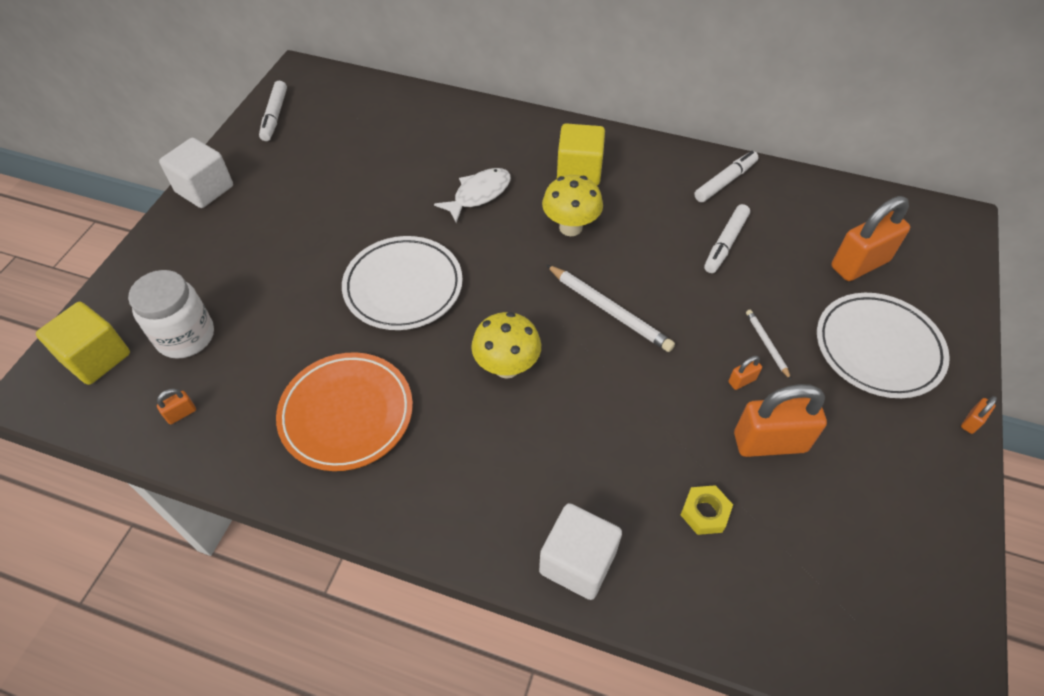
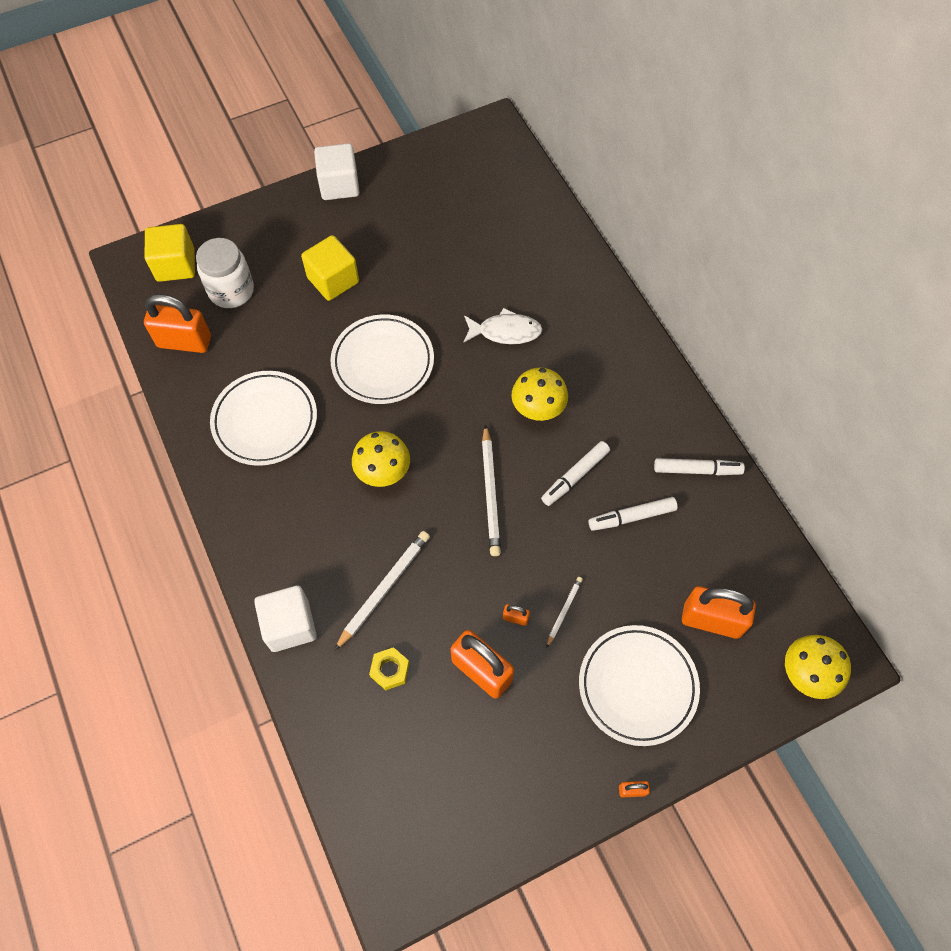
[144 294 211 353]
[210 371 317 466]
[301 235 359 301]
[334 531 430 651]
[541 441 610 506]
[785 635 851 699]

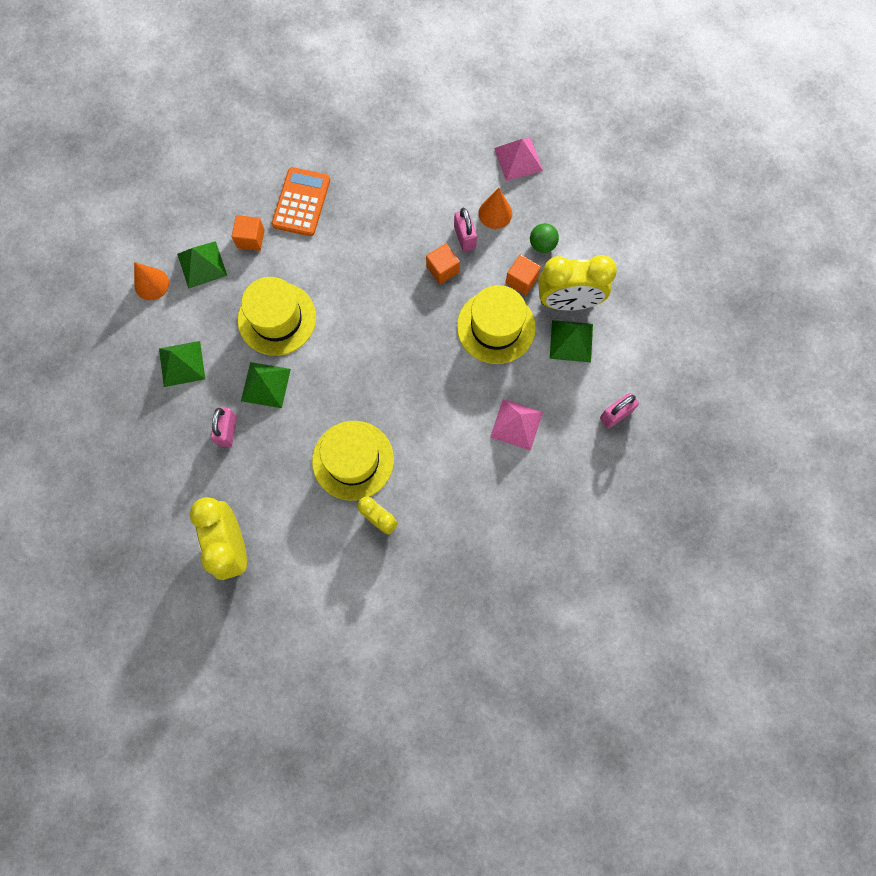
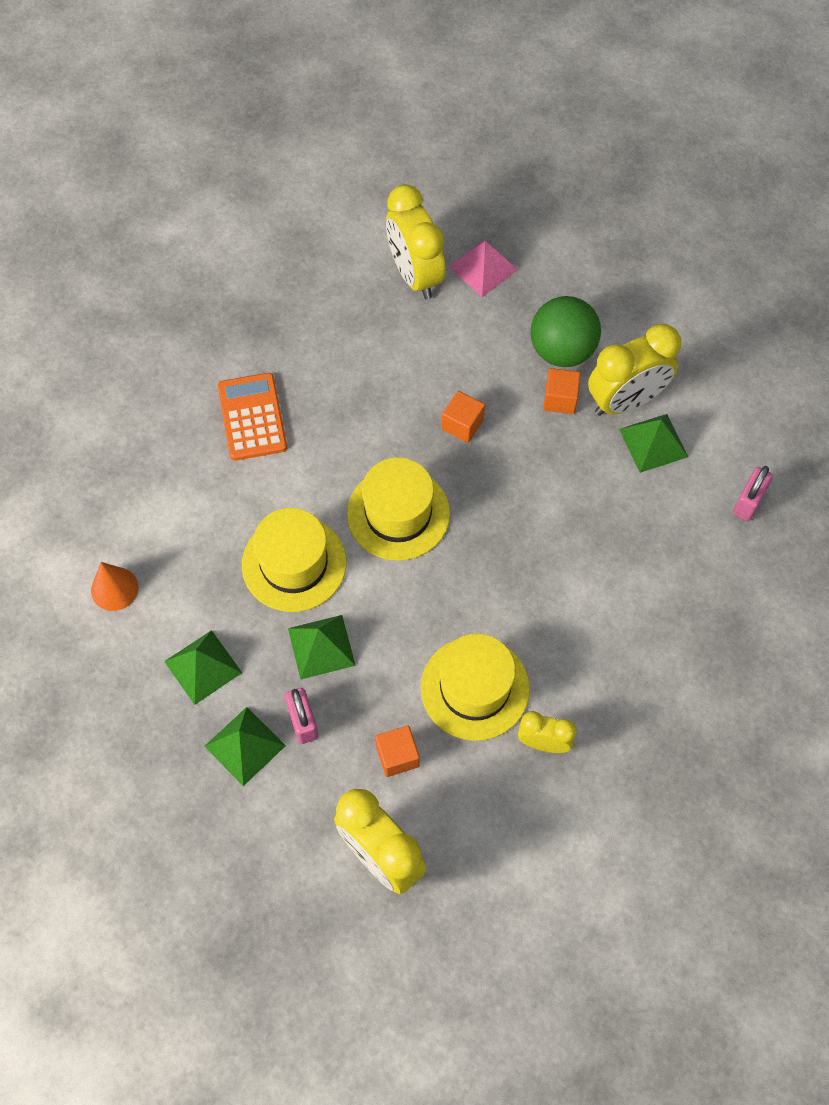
[204 707 286 786]
[347 457 450 561]
[375 726 420 777]
[386 184 446 300]
[530 296 601 367]
[454 208 477 252] (first image)
[479 188 512 229] (first image)
[490 399 543 451] (first image)

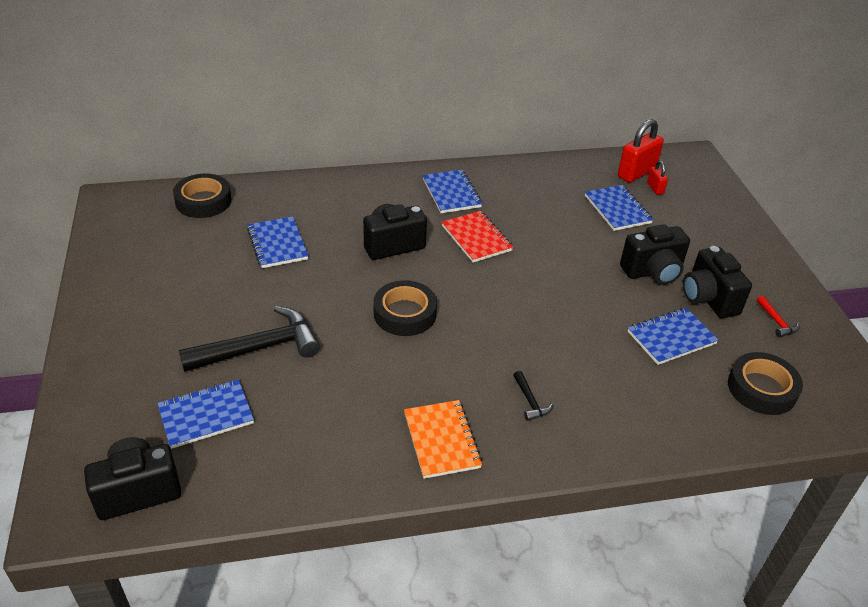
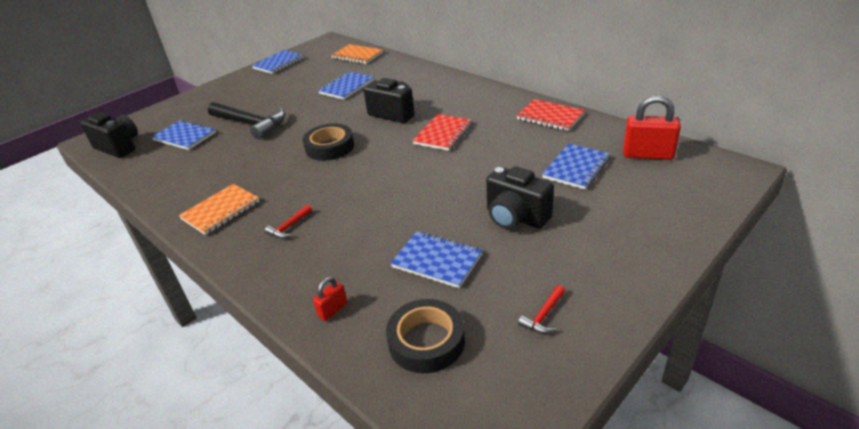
[252 50 304 74]
[265 205 312 238]
[313 277 347 321]
[331 44 383 64]
[516 99 585 131]
[683 246 752 318] (first image)

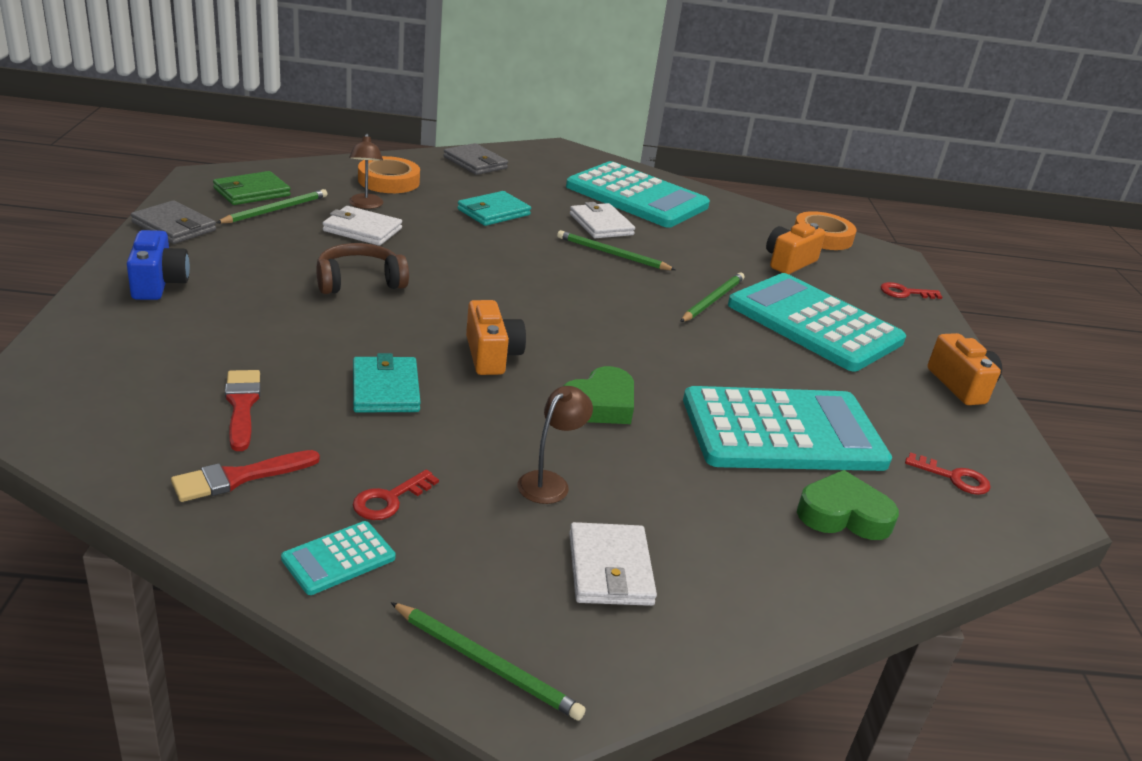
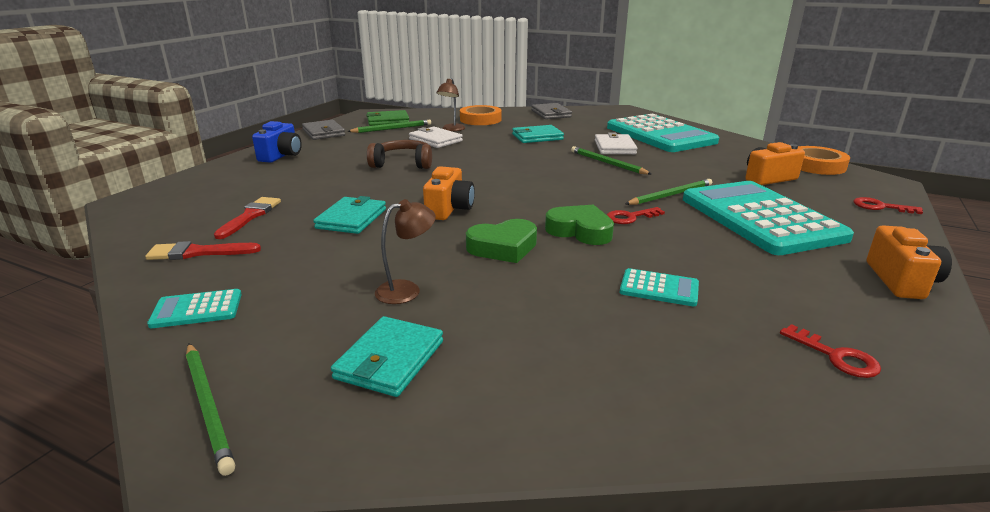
[331 316 443 397]
[545 205 614 245]
[607 207 665 224]
[620 268 699 306]

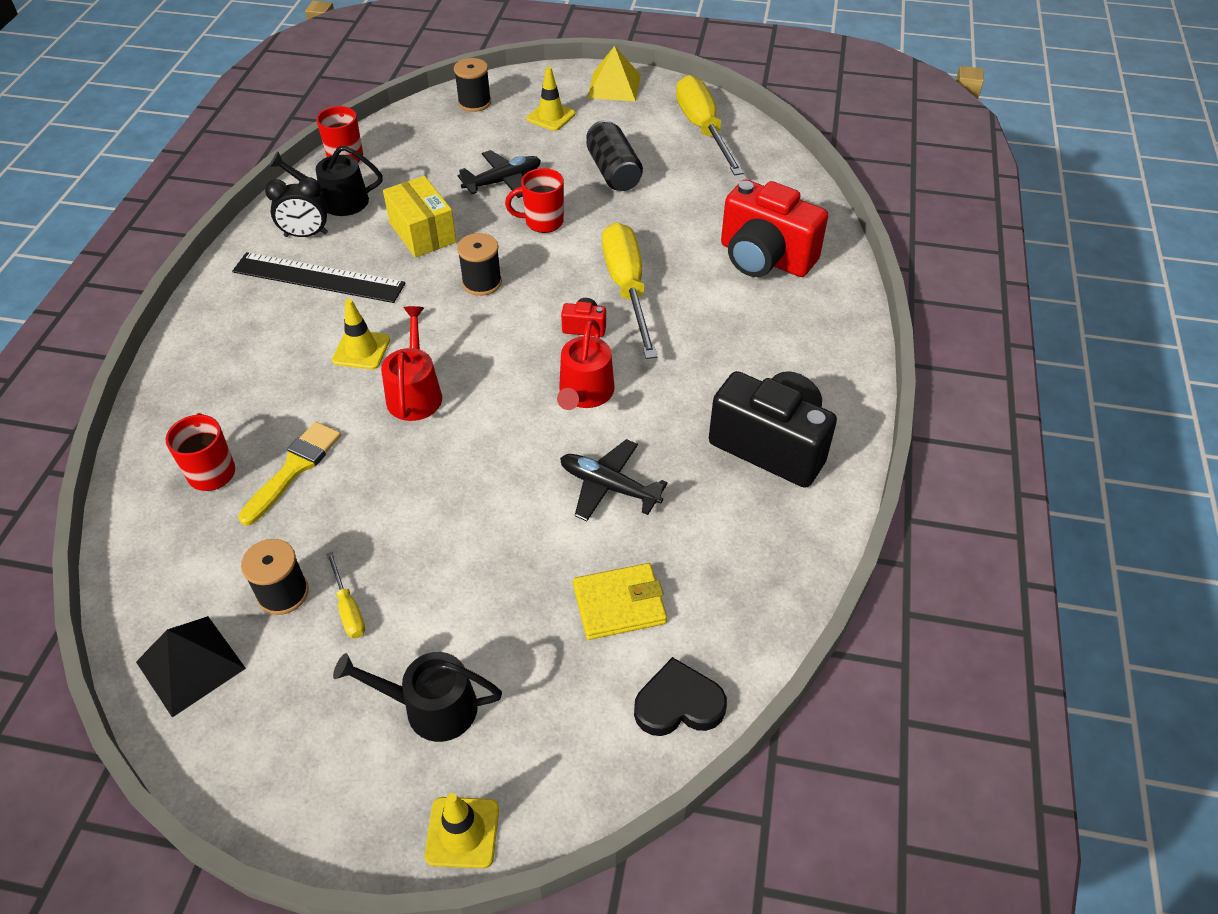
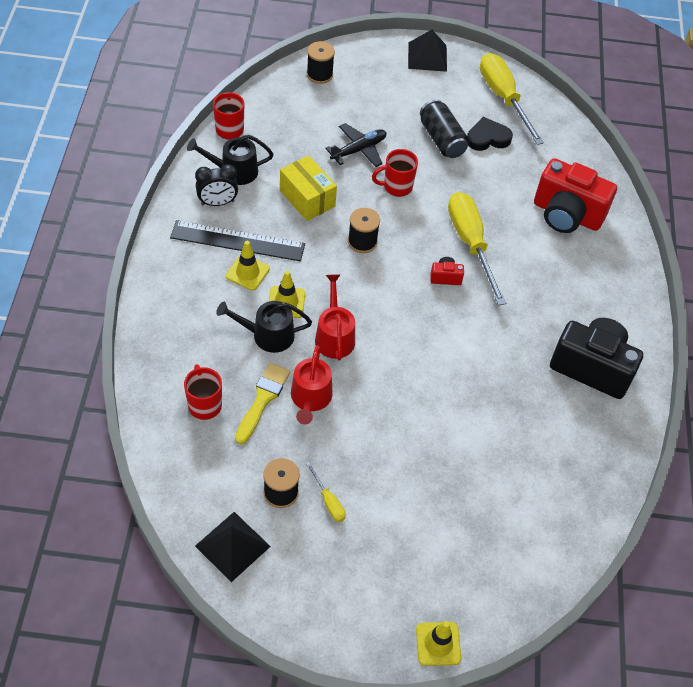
[216 301 312 353]
[226 241 270 291]
[291 345 332 424]
[408 30 447 72]
[467 117 513 151]
[560 439 668 521] (first image)
[573 563 667 640] (first image)

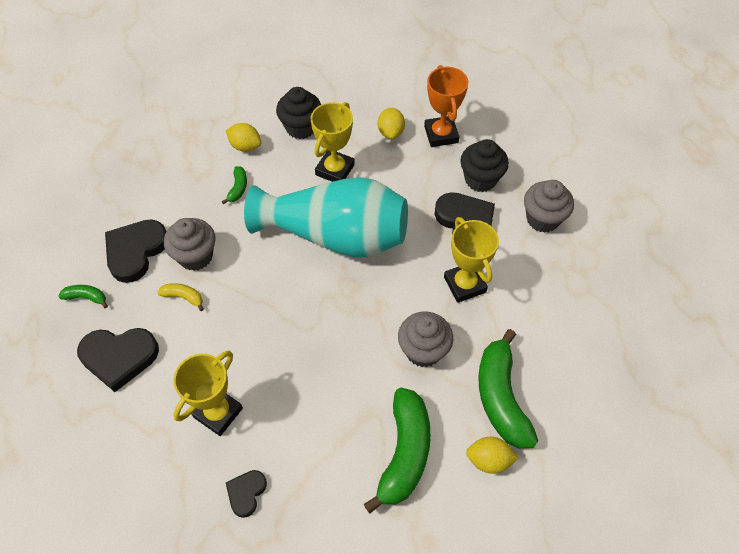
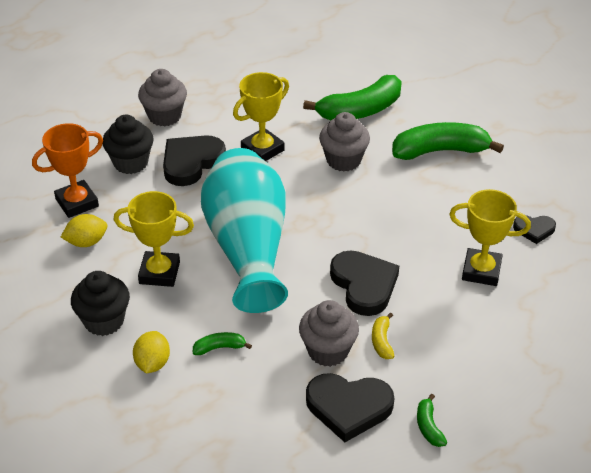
[330 250 399 316]
[466 437 519 474] (first image)

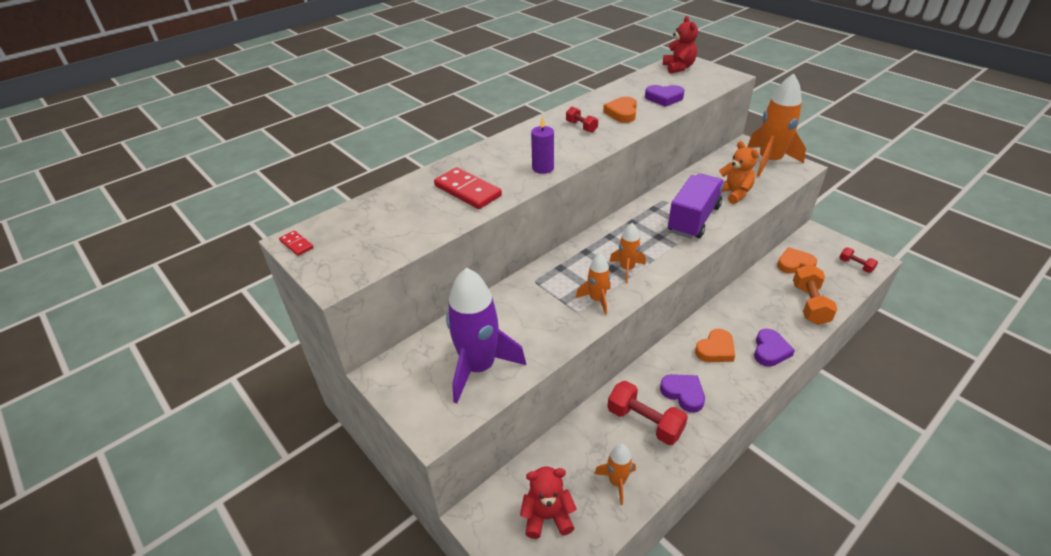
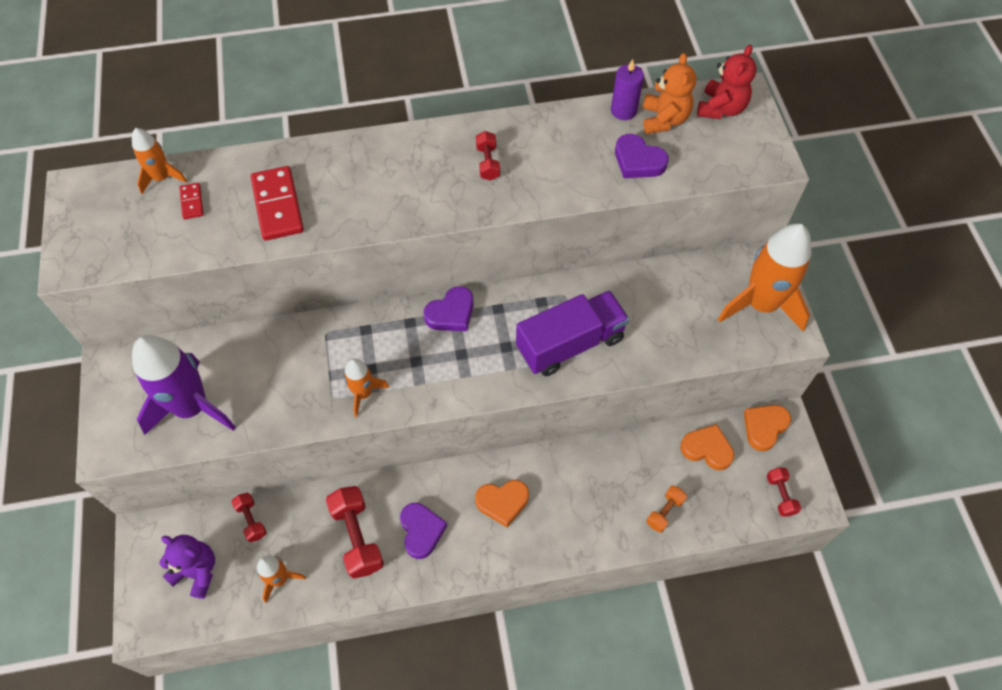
[132 128 187 194]
[159 535 215 599]
[179 183 204 219]
[231 492 267 542]
[424 286 474 331]
[611 59 644 120]
[643 53 696 134]
[646 485 687 533]
[744 405 791 451]

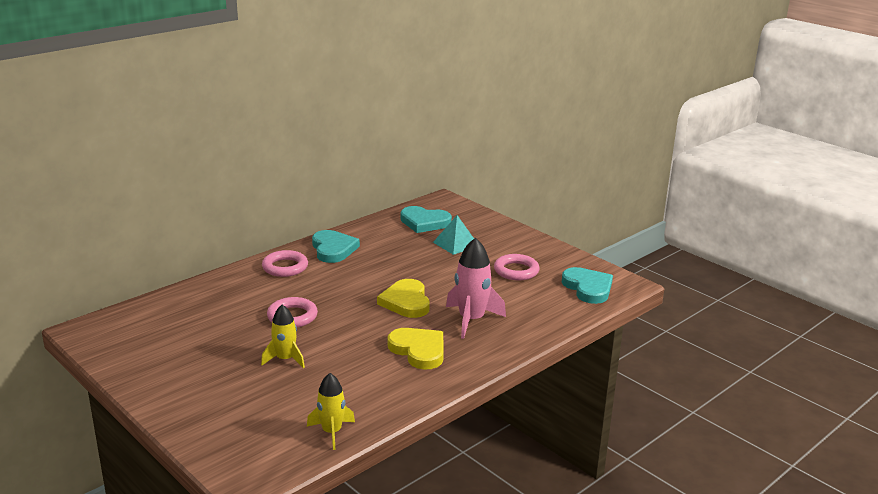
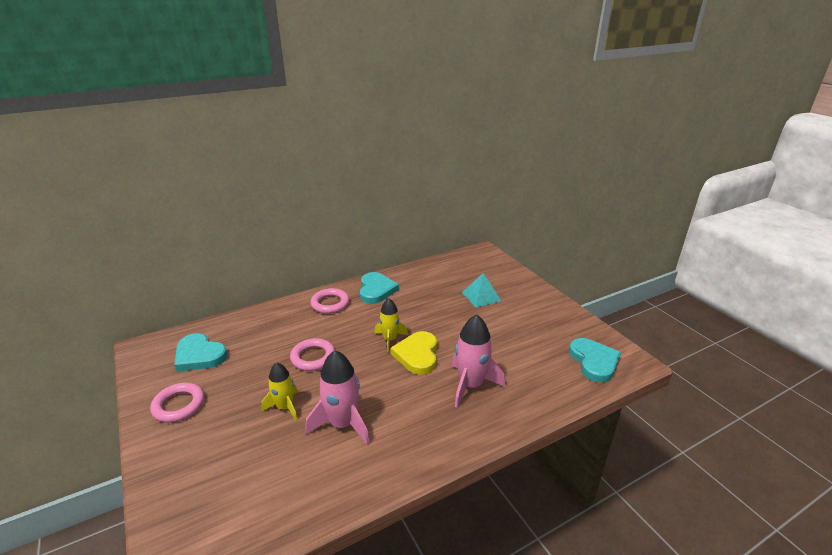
[150 383 204 422]
[174 333 228 371]
[306 350 370 445]
[374 298 408 353]
[388 328 444 370] (first image)

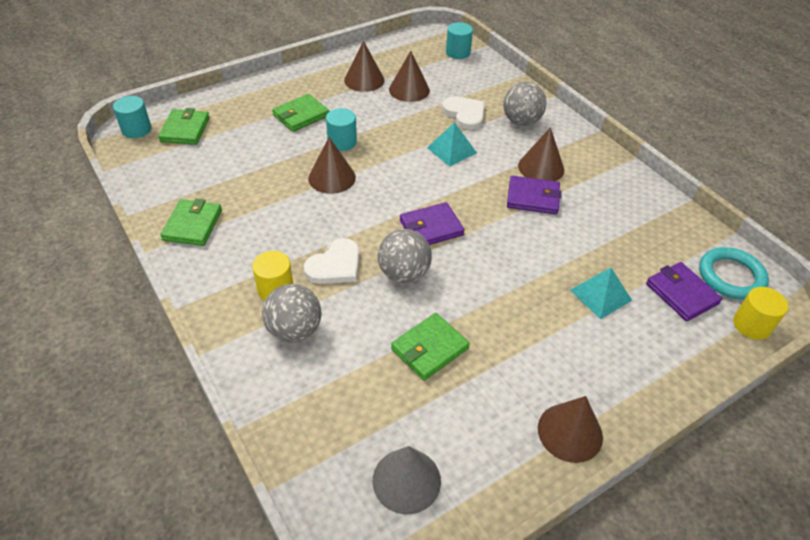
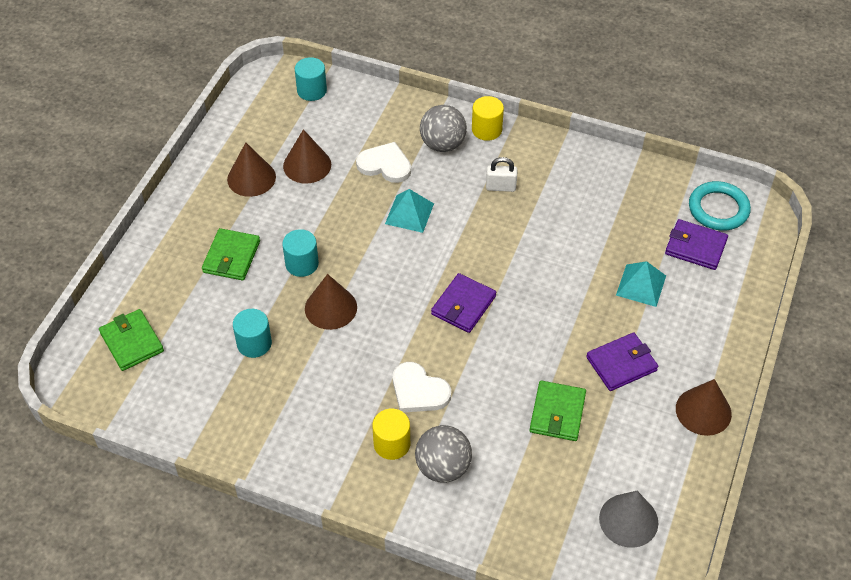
[233 309 272 358]
[393 362 451 412]
[472 96 504 141]
[486 157 517 192]
[586 332 658 391]
[160 199 222 246] (first image)
[378 229 432 283] (first image)

